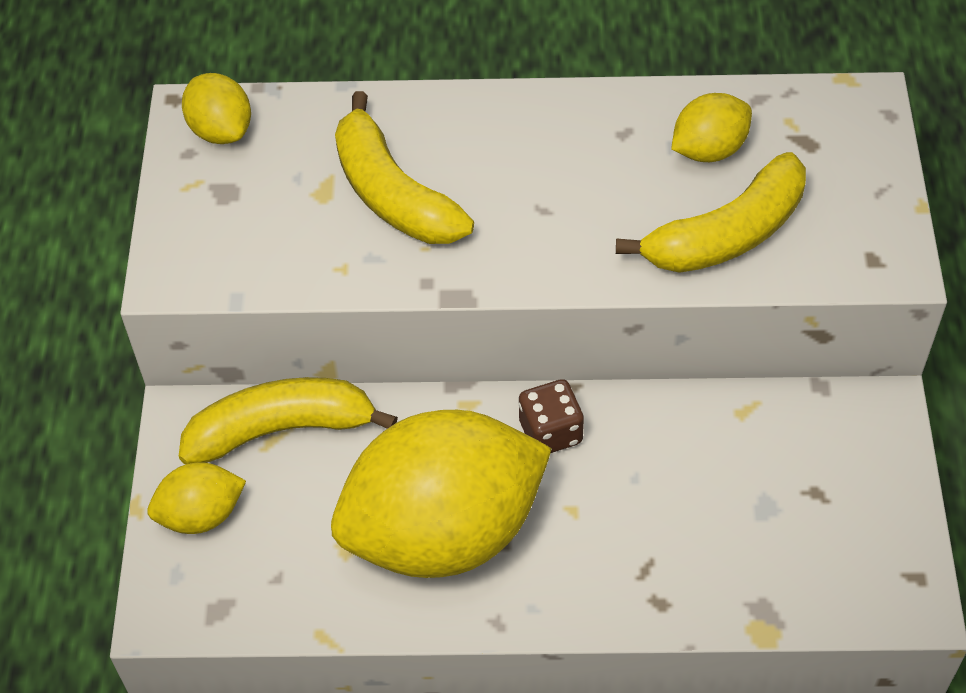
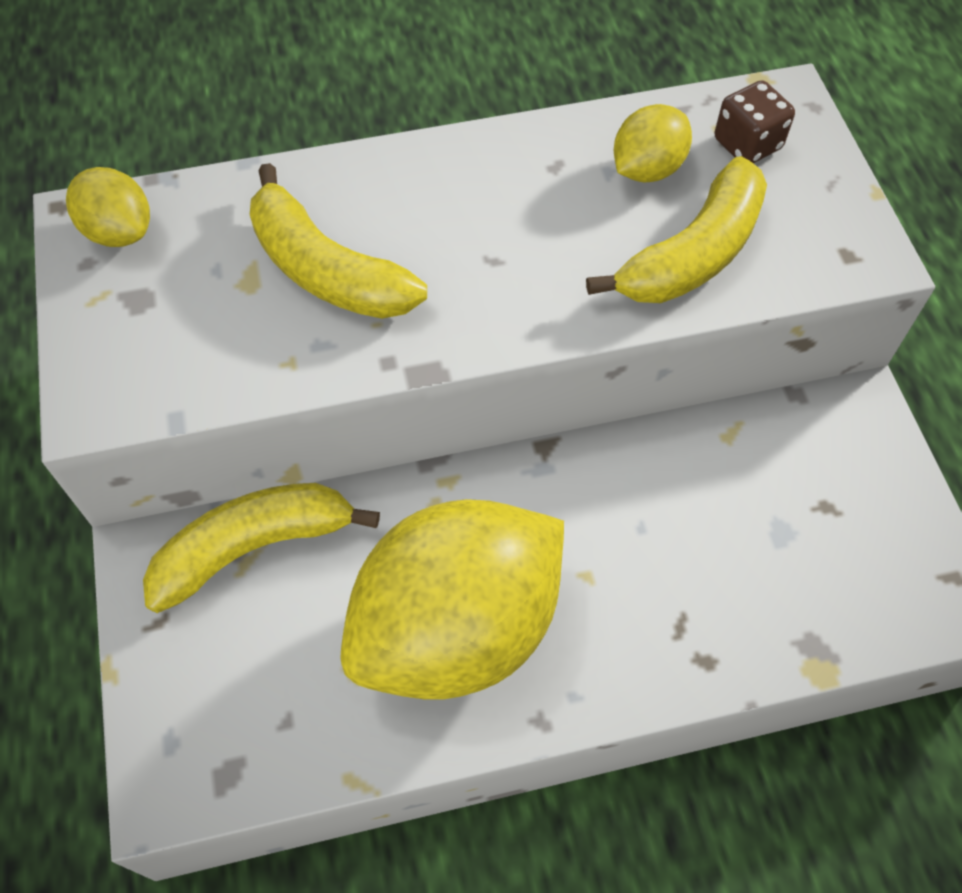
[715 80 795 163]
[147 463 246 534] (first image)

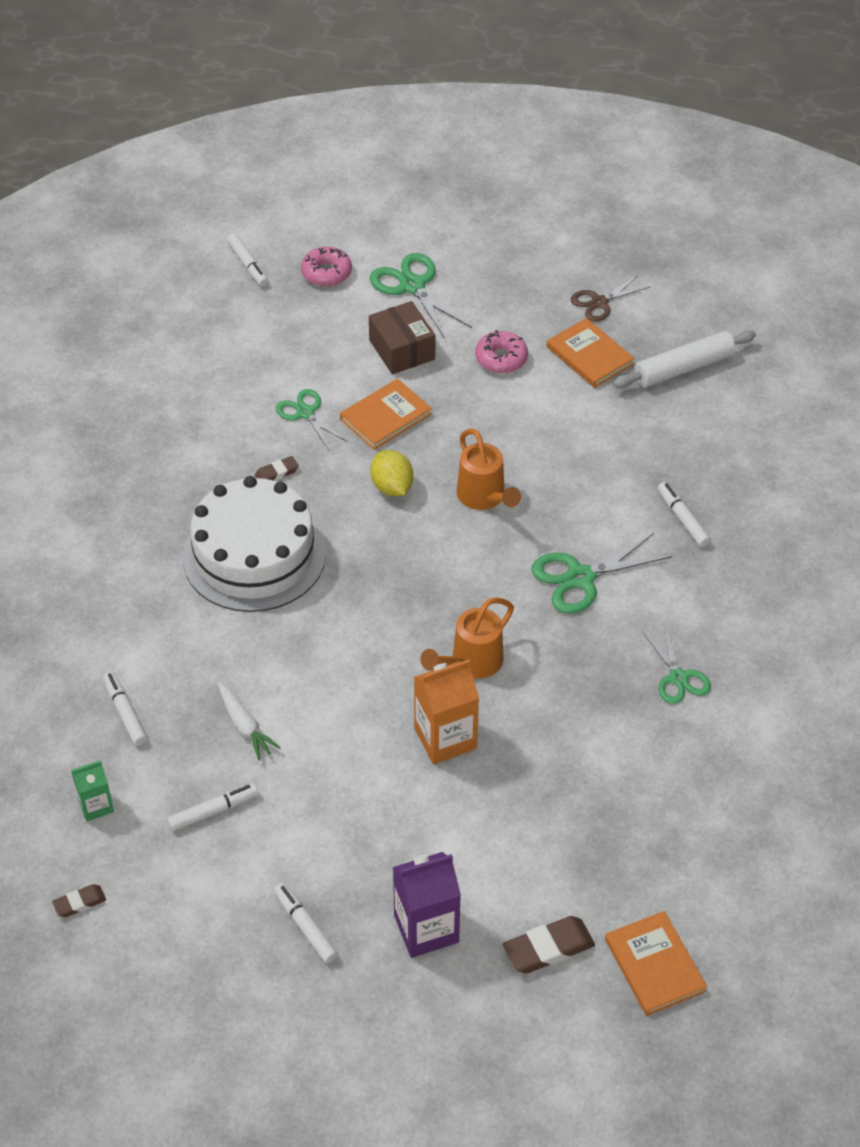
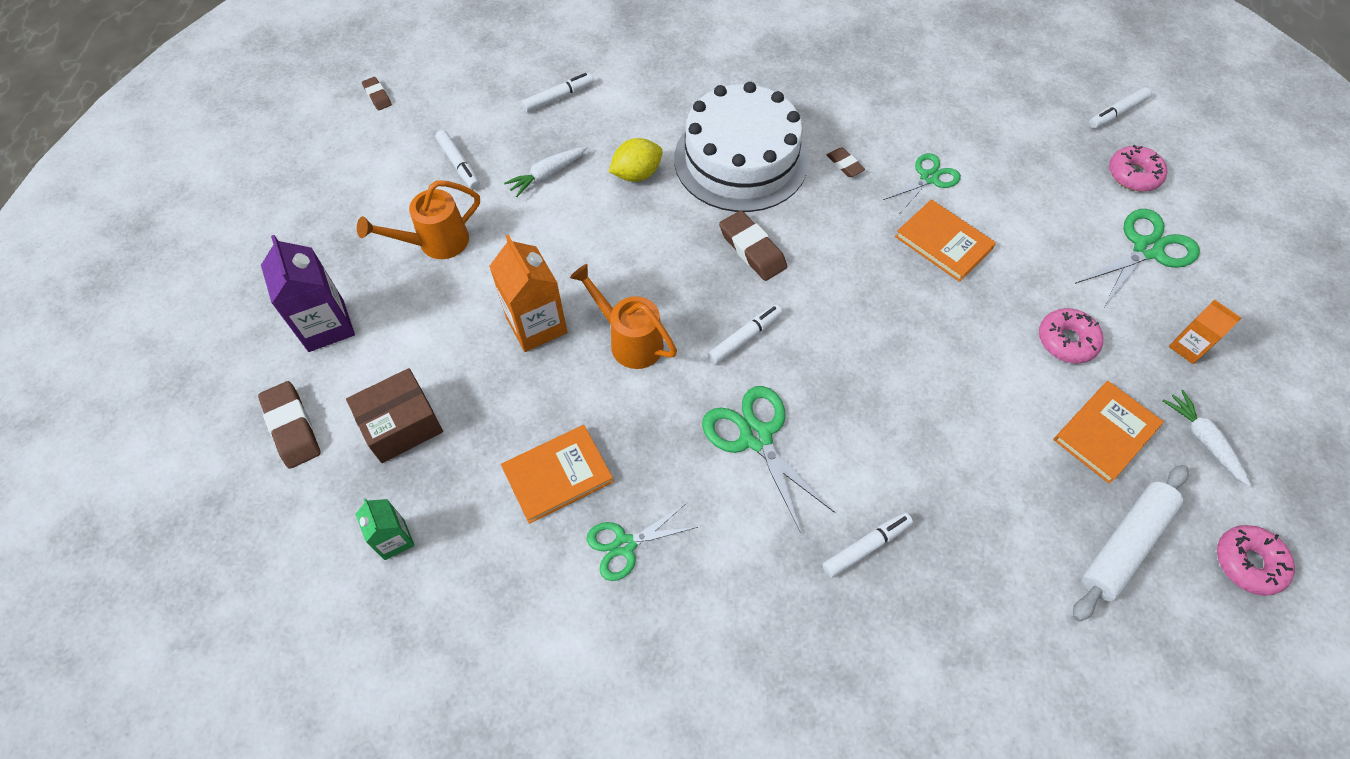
[346 368 443 463]
[355 498 415 560]
[357 180 480 259]
[501 425 614 524]
[609 138 663 182]
[707 305 782 365]
[719 210 787 281]
[1073 465 1189 622]
[1162 390 1251 487]
[1169 300 1242 364]
[1217 525 1295 596]

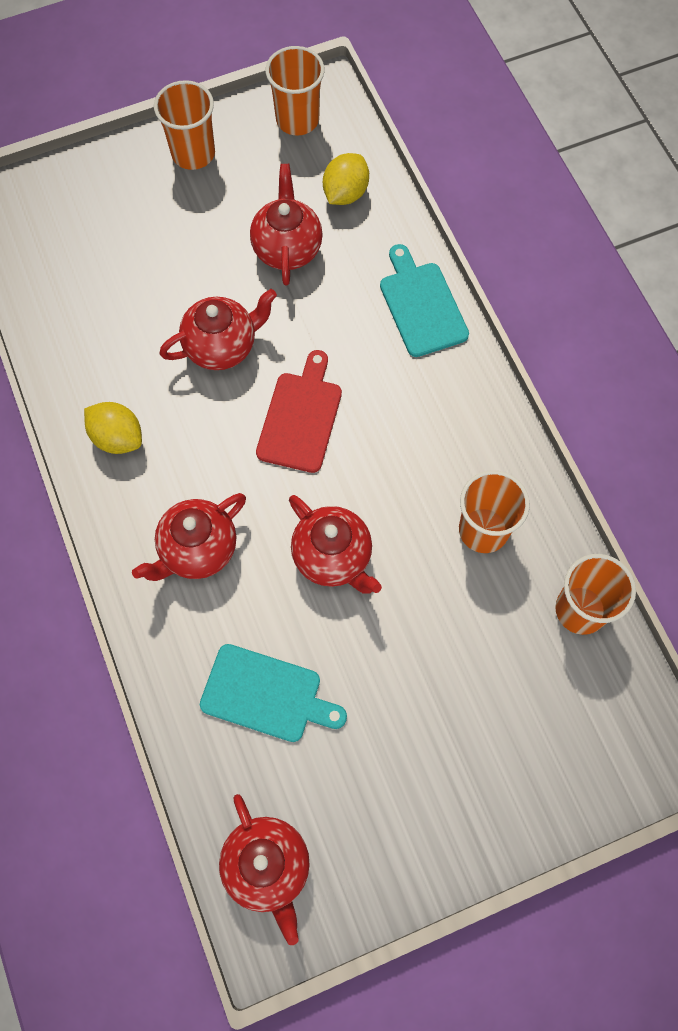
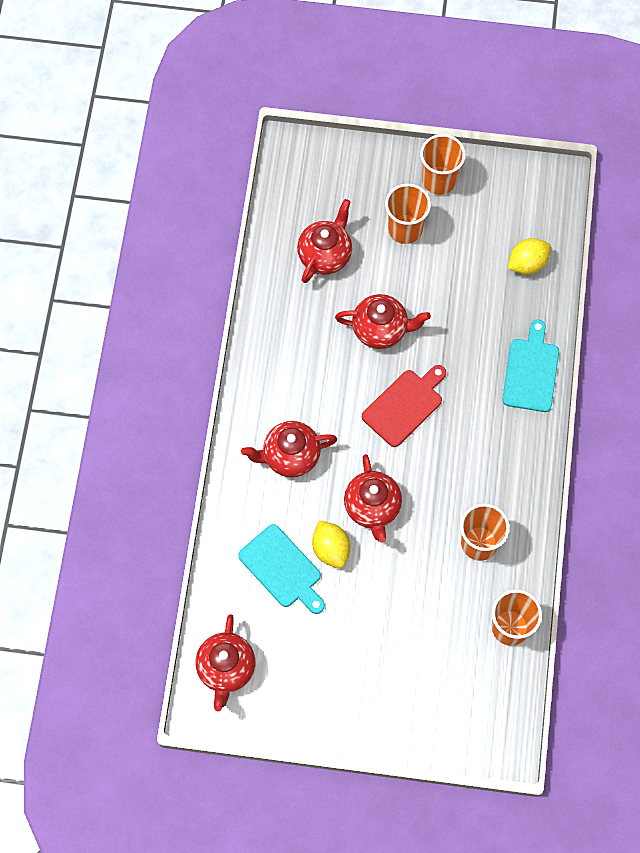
[297 199 352 283]
[312 520 350 568]
[385 184 431 244]

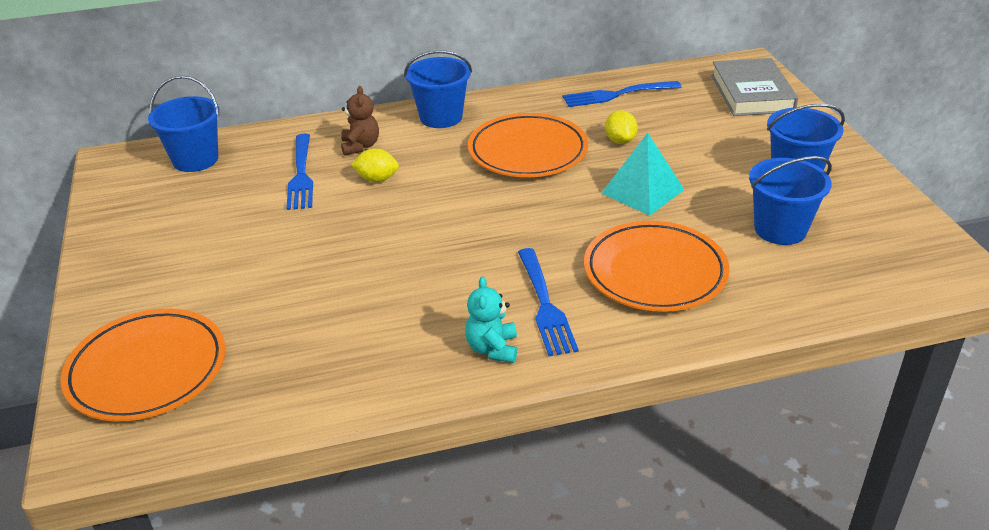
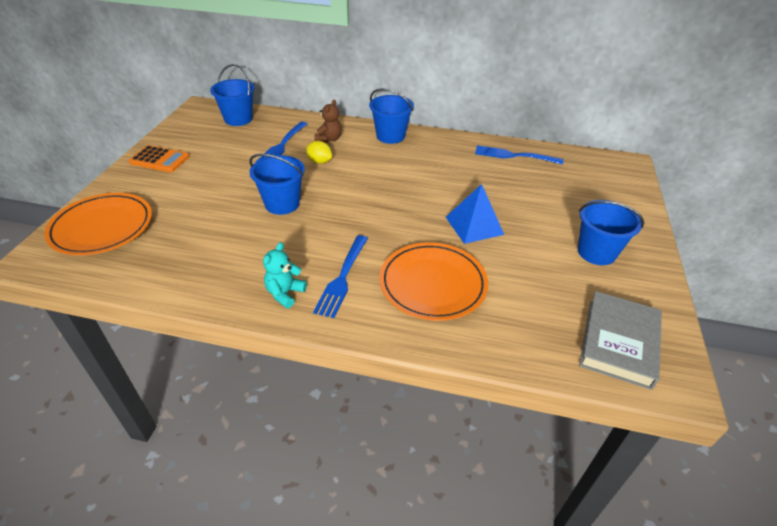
[129 145 190 172]
[250 154 305 215]
[446 184 504 244]
[579 291 662 390]
[468 113 588 177] (first image)
[605 110 638 144] (first image)

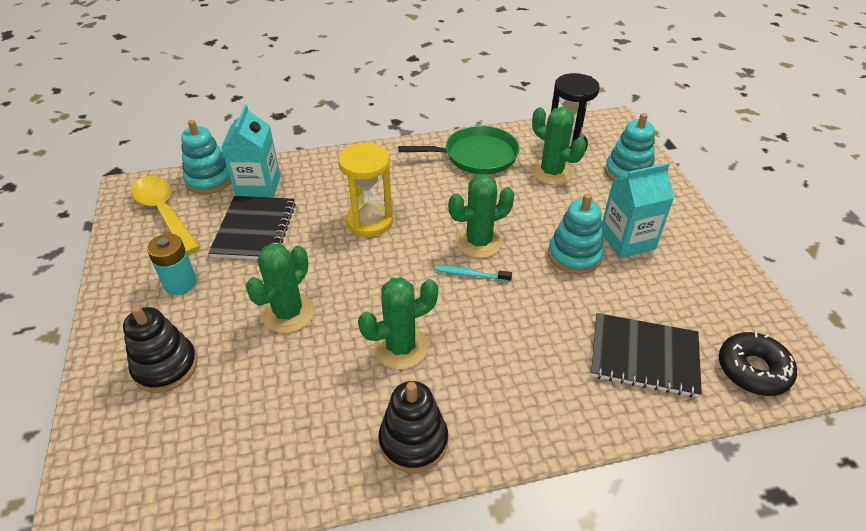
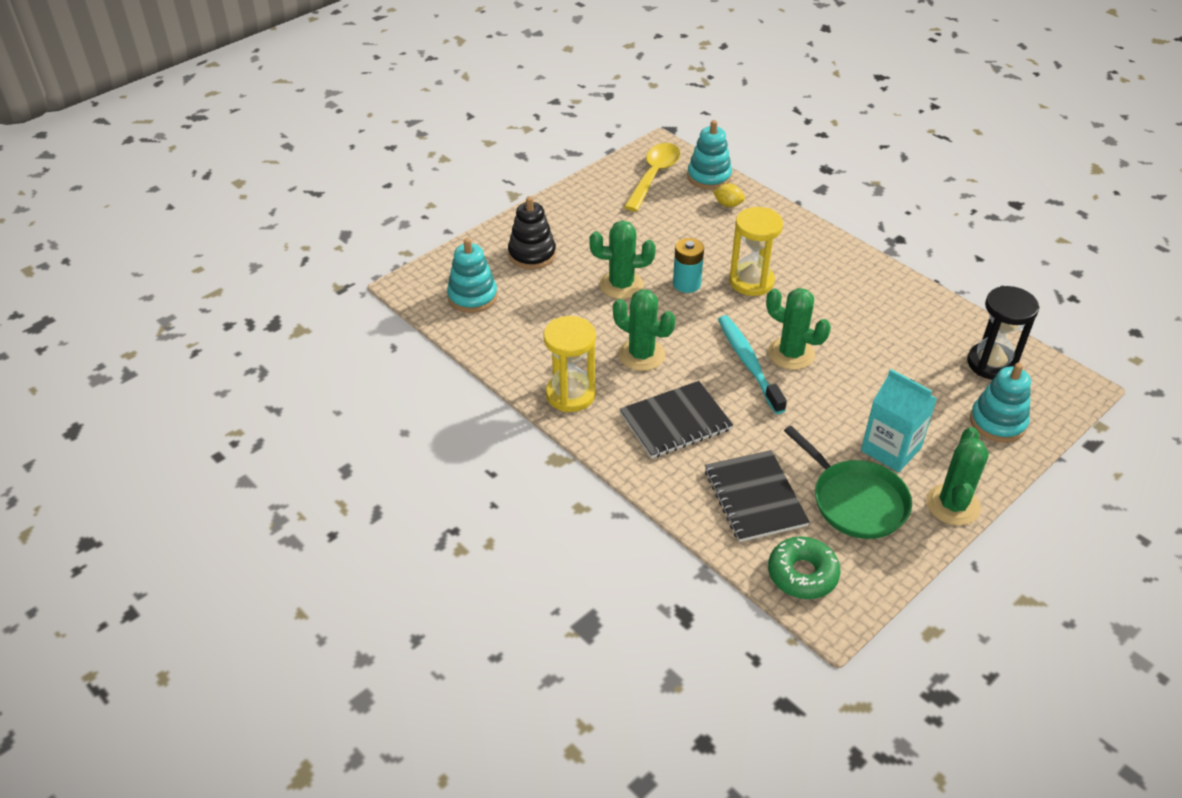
[447 238 498 313]
[543 316 596 412]
[620 381 733 459]
[673 238 704 293]
[713 184 745 207]
[718 315 787 414]
[768 536 840 599]
[784 426 912 539]
[926 427 989 526]

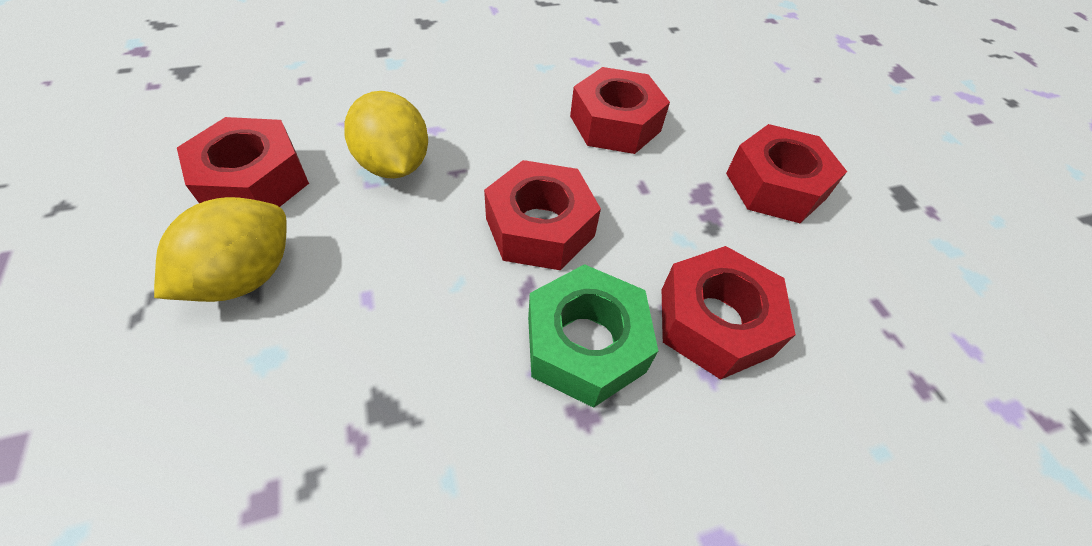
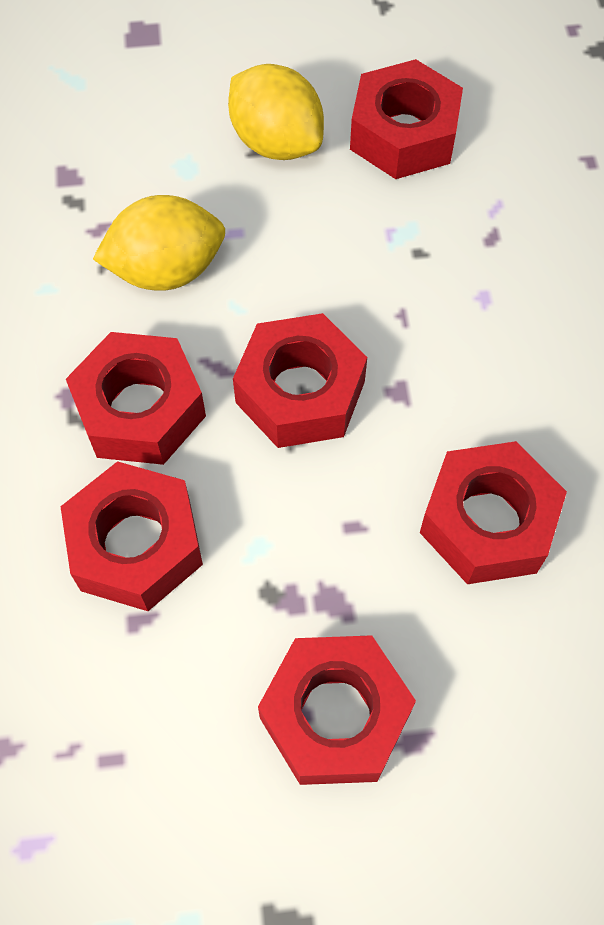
[66 332 206 465]
[93 195 225 291]

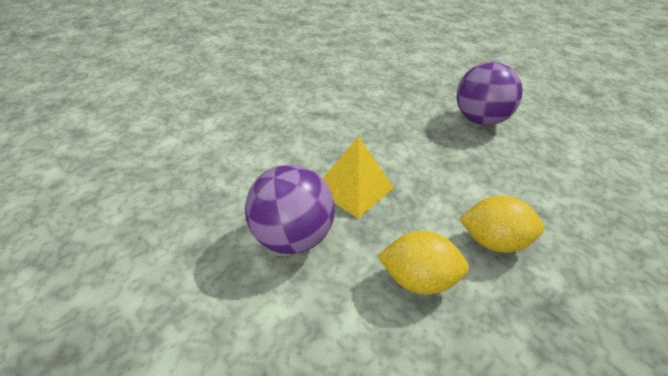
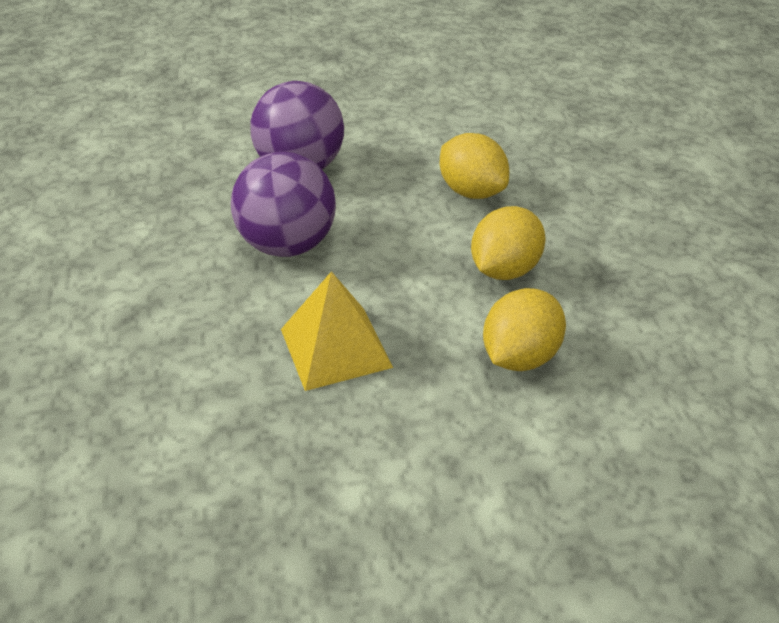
[231 152 336 257]
[440 133 509 199]

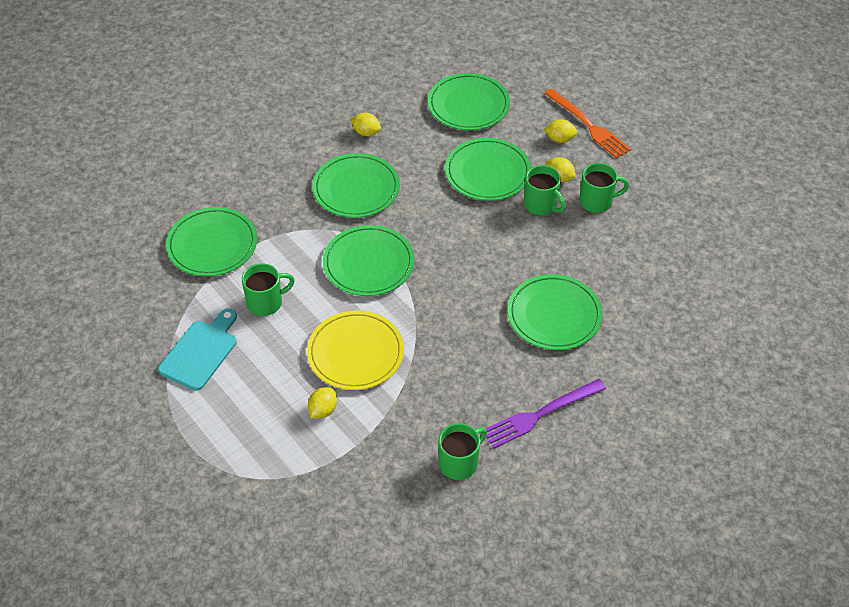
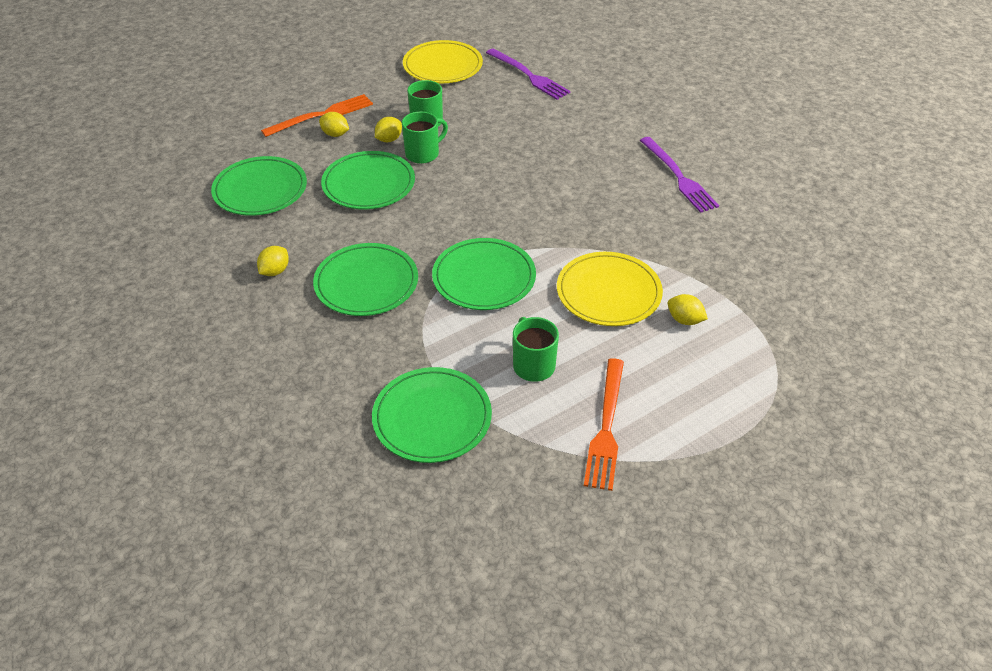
[319 112 349 137]
[403 40 483 83]
[486 48 571 100]
[584 358 624 491]
[439 423 487 480] (first image)
[508 274 603 350] (first image)

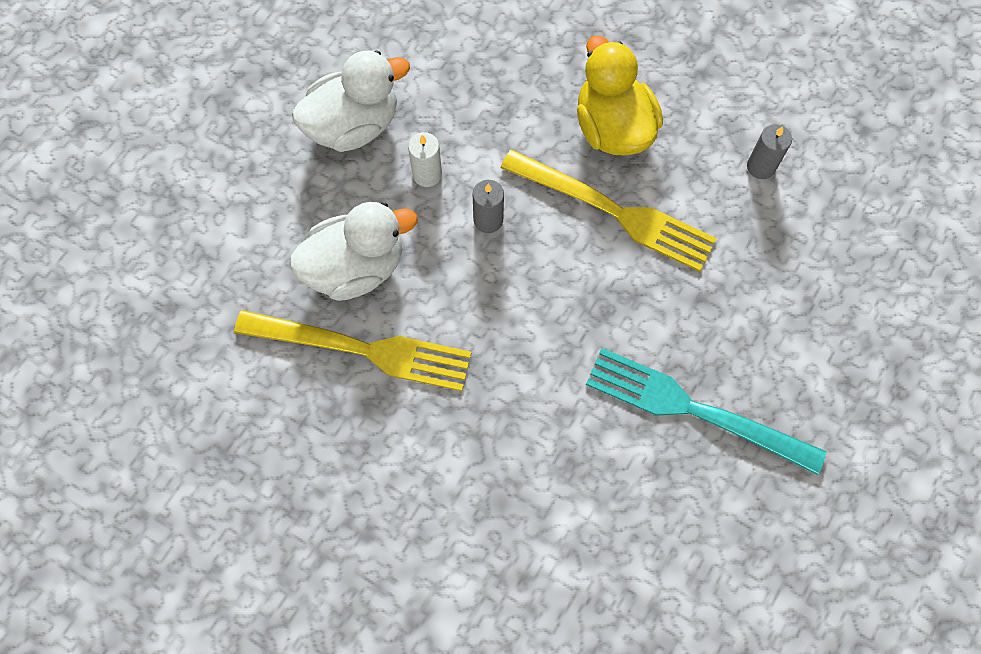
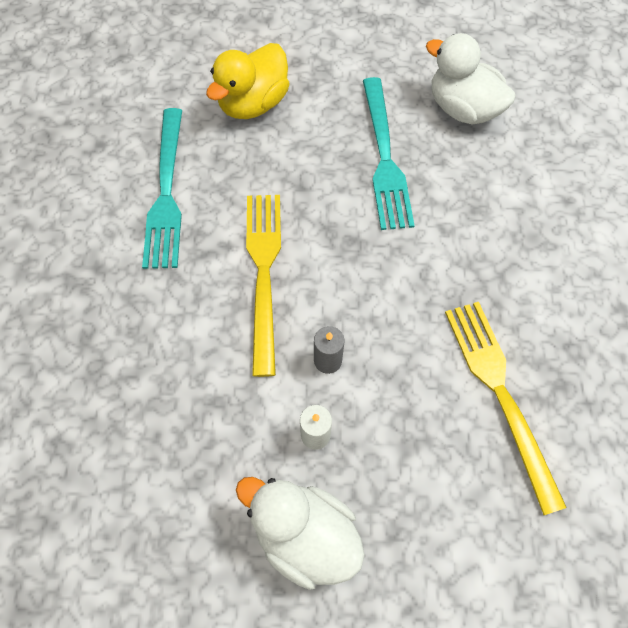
[142 108 182 269]
[206 43 290 119]
[426 33 515 124]

